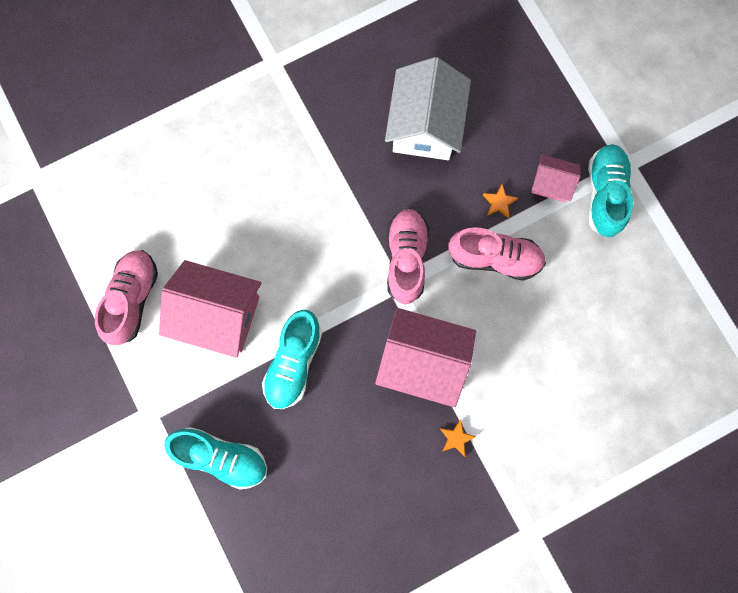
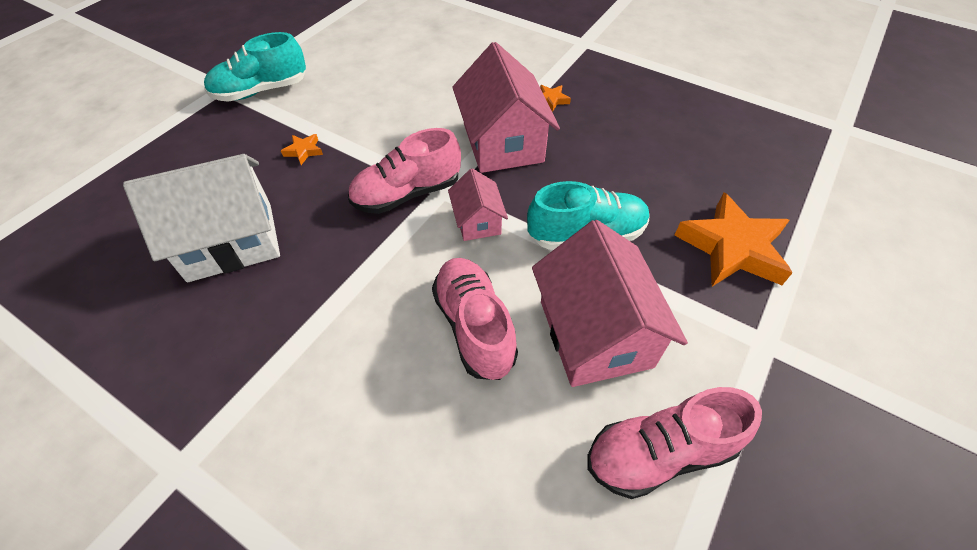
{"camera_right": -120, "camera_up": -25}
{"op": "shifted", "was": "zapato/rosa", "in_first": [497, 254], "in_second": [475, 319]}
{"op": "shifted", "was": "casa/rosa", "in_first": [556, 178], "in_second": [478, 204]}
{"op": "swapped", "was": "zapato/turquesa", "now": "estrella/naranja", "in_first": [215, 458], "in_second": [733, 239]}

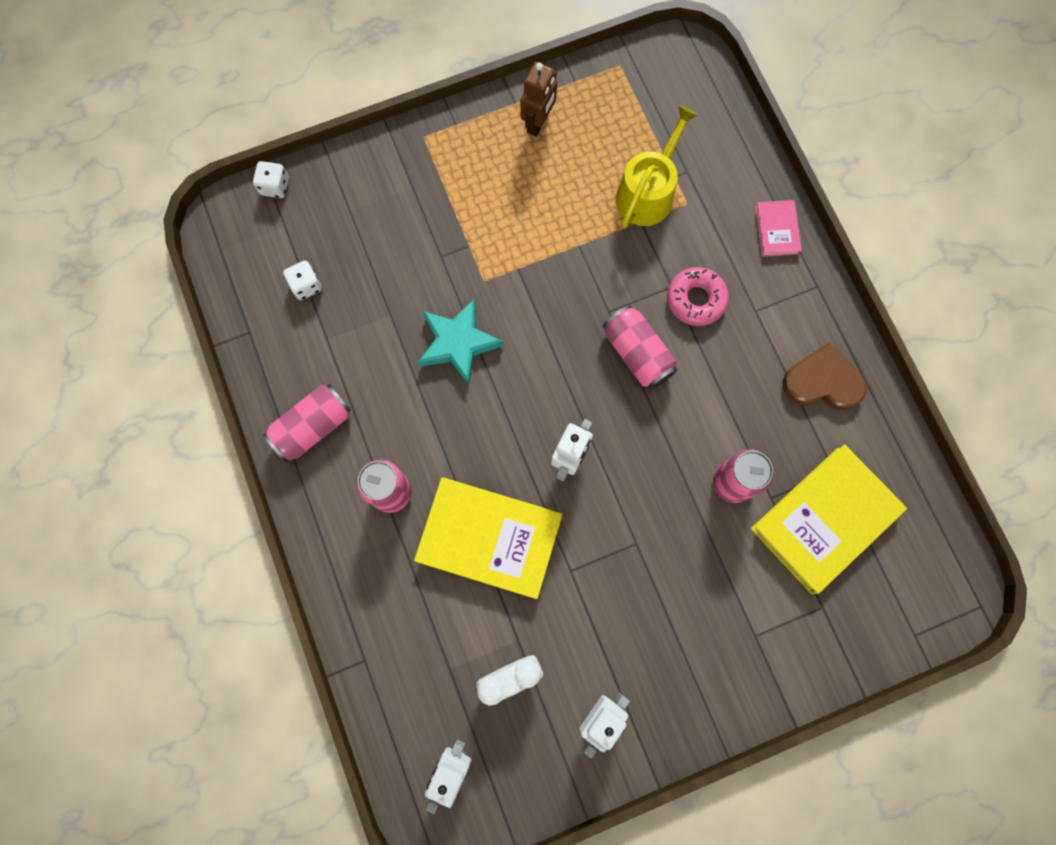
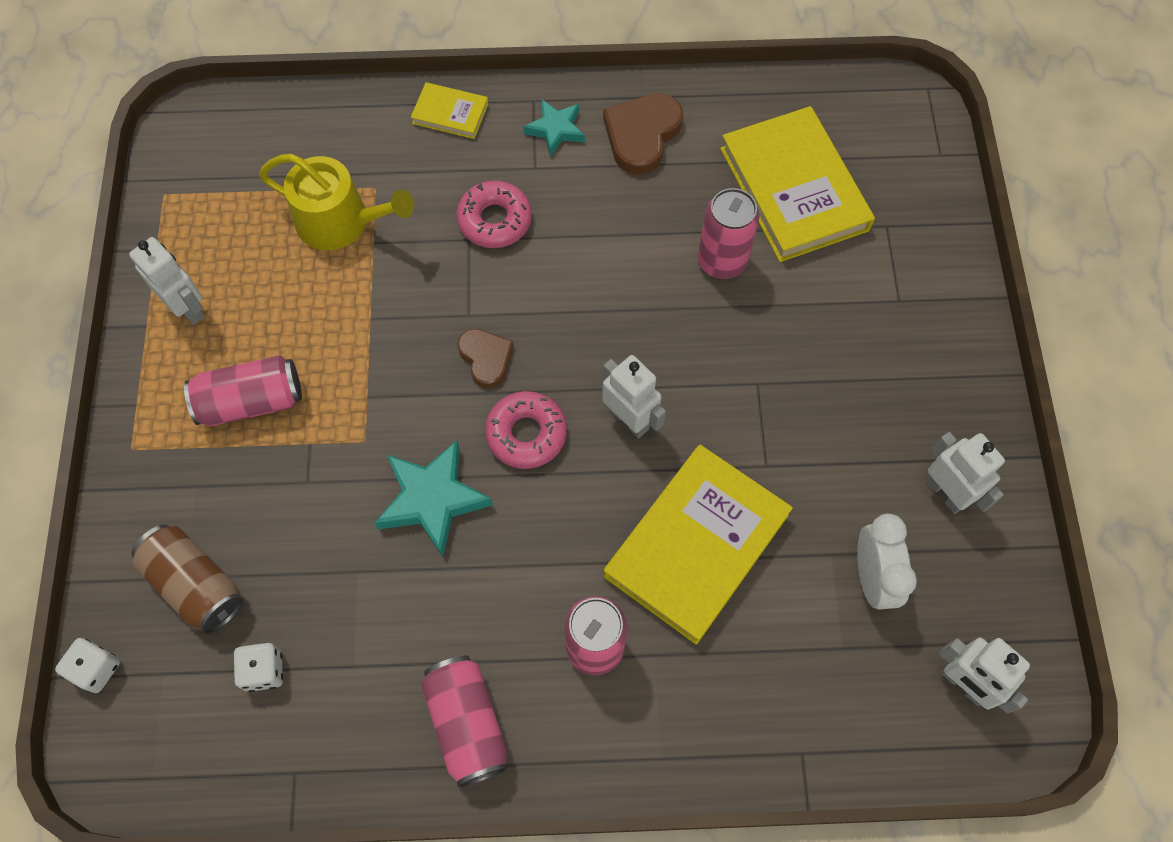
{"camera_right": -70, "camera_up": -10}
{"op": "new", "now": "lata/marrón", "in_second": [187, 579]}
{"op": "new", "now": "corazón/marrón", "in_second": [485, 358]}
{"op": "new", "now": "rosquilla/rosa", "in_second": [526, 430]}
{"op": "new", "now": "estrella/turquesa", "in_second": [554, 127]}
{"op": "shifted", "was": "lata/rosa", "in_first": [640, 347], "in_second": [243, 390]}
{"op": "repainted", "was": "robot/marrón", "now": "robot/blanco", "in_first": [538, 99], "in_second": [167, 281]}
{"op": "repainted", "was": "libro/rosa", "now": "libro/amarillo", "in_first": [778, 228], "in_second": [449, 110]}
{"op": "rotated", "was": "regadera/amarillo", "in_first": [657, 166], "in_second": [336, 202], "clockwise": 150}

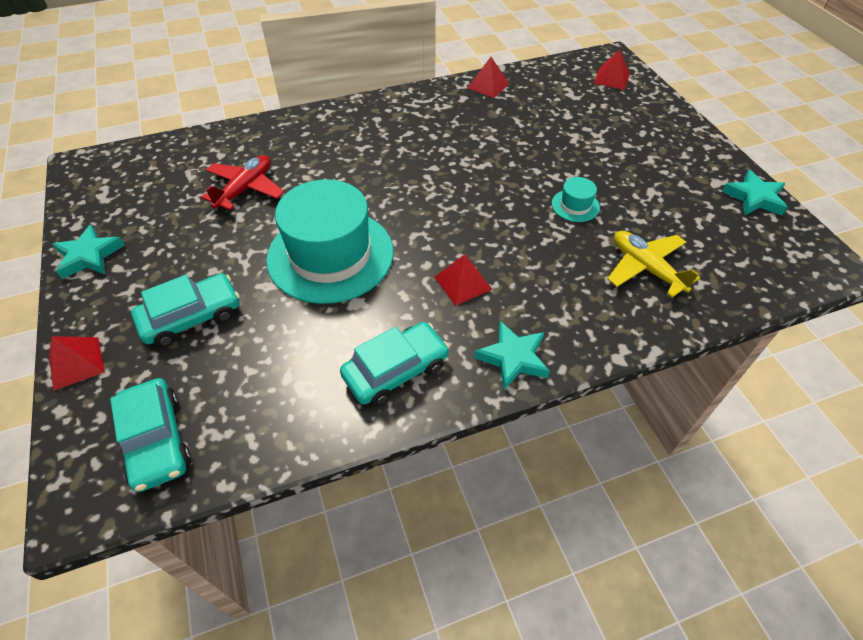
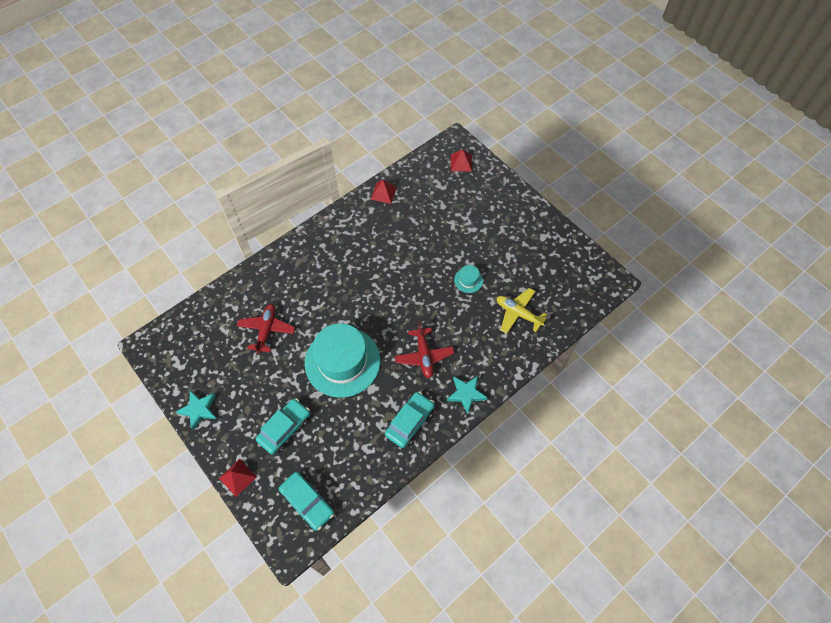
{"camera_right": -20, "camera_up": 10}
{"op": "gone", "was": "estrella/turquesa", "in_first": [754, 192]}
{"op": "swapped", "was": "pirámide/rojo", "now": "avión/rojo", "in_first": [463, 280], "in_second": [424, 350]}

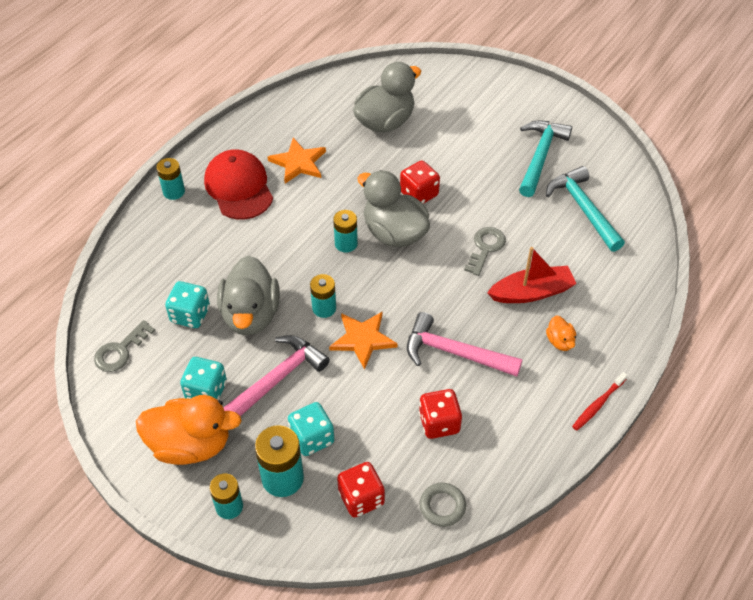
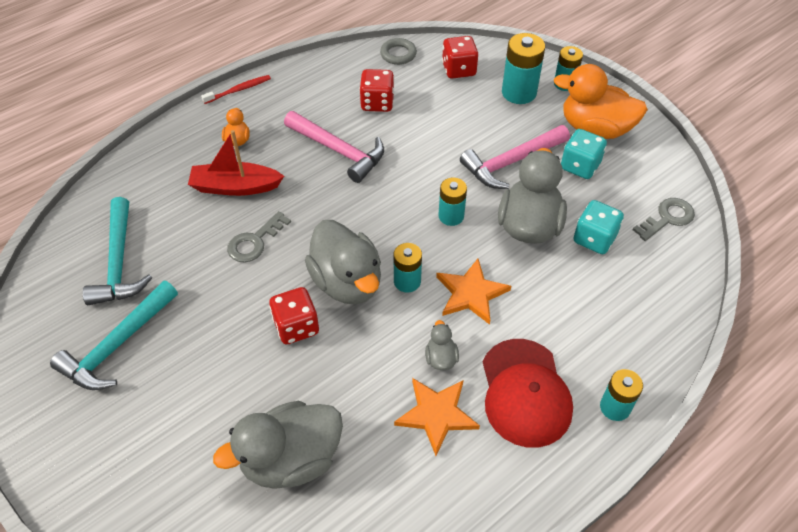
{"camera_right": -165, "camera_up": 0}
{"op": "gone", "was": "dado/turquesa", "in_first": [311, 429]}
{"op": "new", "now": "pato/gris", "in_second": [442, 345]}
{"op": "shifted", "was": "estrella/naranja", "in_first": [363, 341], "in_second": [473, 292]}

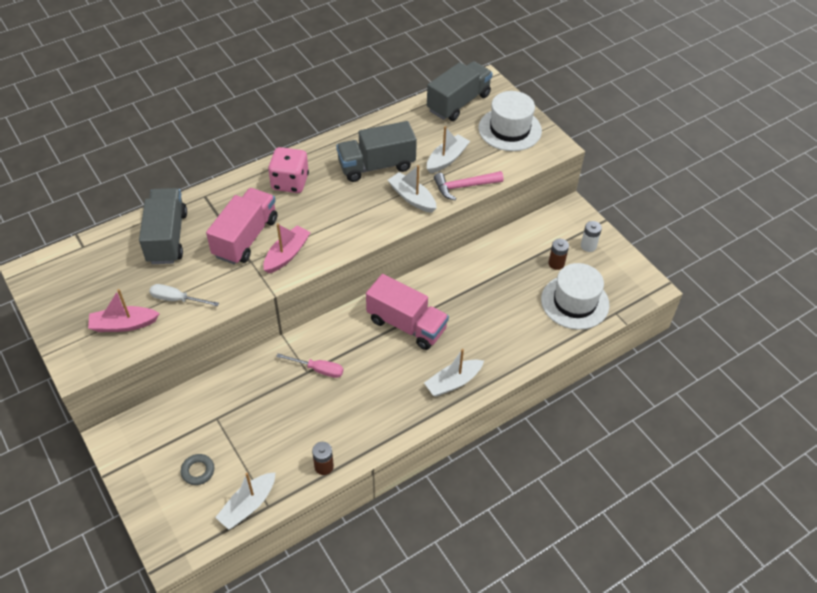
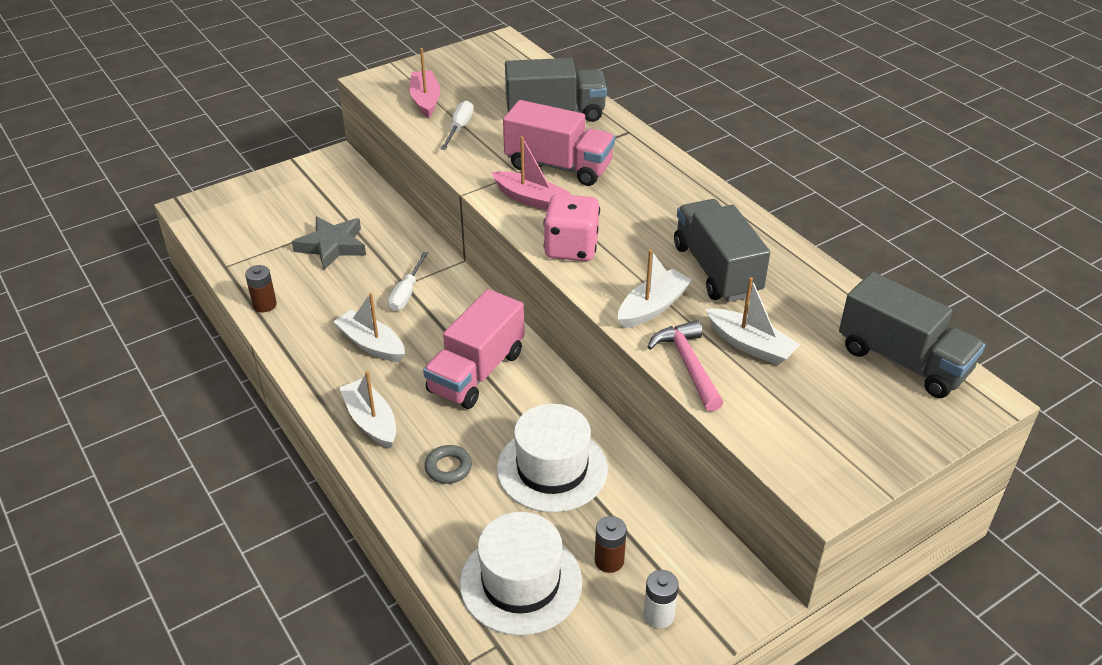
{"camera_right": 90, "camera_up": -10}
{"op": "new", "now": "estrella/gris", "in_second": [329, 243]}
{"op": "shifted", "was": "anillo/gris", "in_first": [197, 469], "in_second": [448, 464]}
{"op": "shifted", "was": "barco/blanco", "in_first": [245, 501], "in_second": [369, 327]}
{"op": "shifted", "was": "dado/rosa", "in_first": [288, 170], "in_second": [571, 227]}
{"op": "shifted", "was": "sombrero/blanco", "in_first": [510, 121], "in_second": [552, 458]}
{"op": "repainted", "was": "destornillador/rosa", "now": "destornillador/blanco", "in_first": [309, 365], "in_second": [408, 281]}

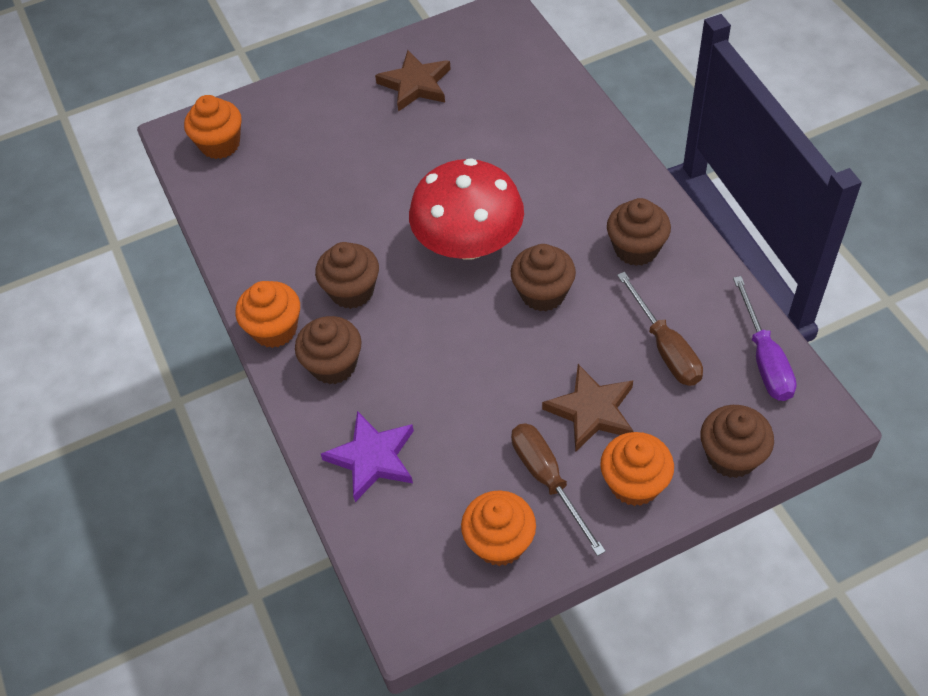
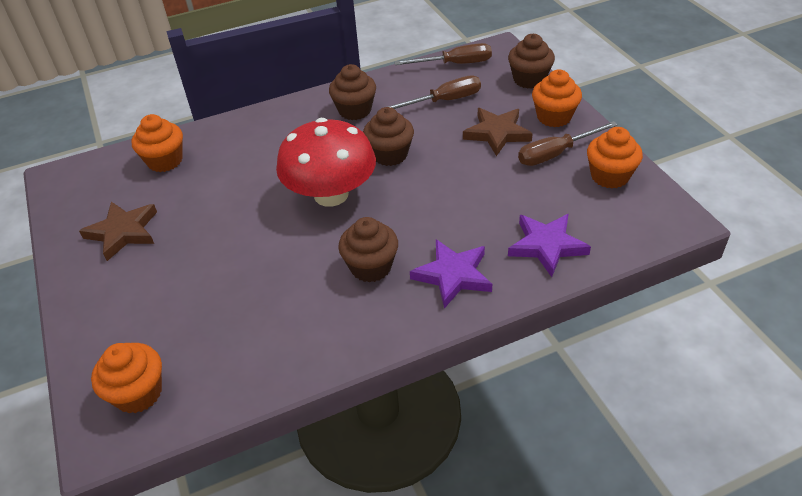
{"camera_right": -90, "camera_up": -10}
{"op": "shifted", "was": "magdalena/naranja", "in_first": [267, 314], "in_second": [157, 143]}
{"op": "swapped", "was": "magdalena/marrón", "now": "estrella/morado", "in_first": [328, 350], "in_second": [451, 274]}
{"op": "repainted", "was": "destornillador/morado", "now": "destornillador/marrón", "in_first": [765, 338], "in_second": [443, 54]}

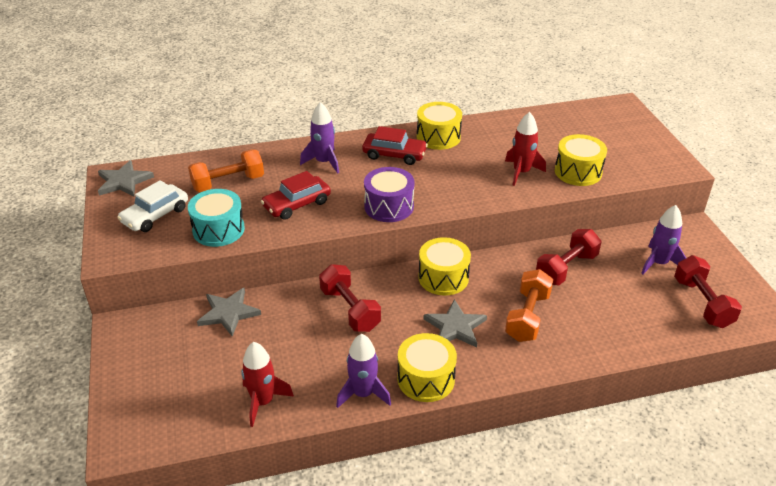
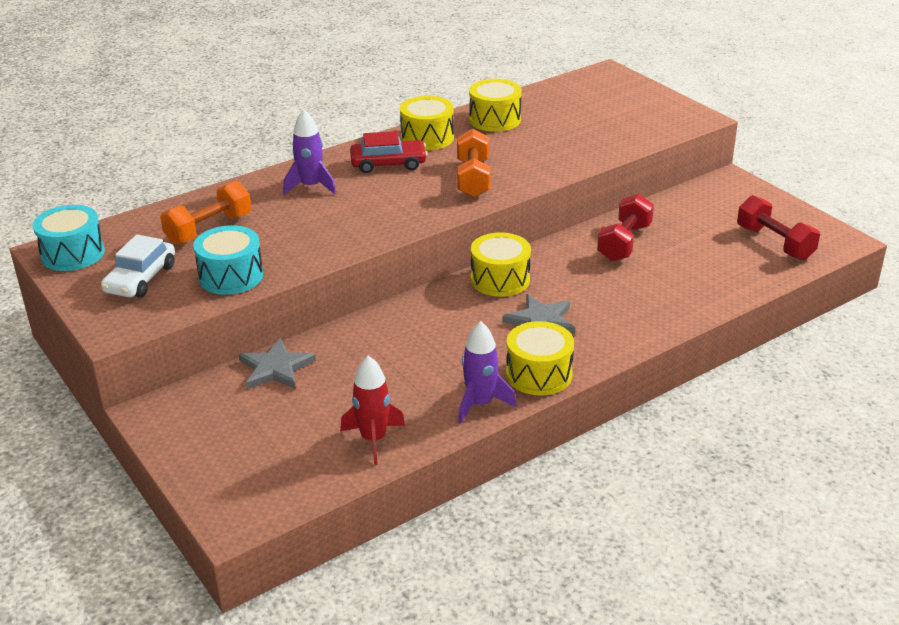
{"camera_right": -20, "camera_up": -5}
{"op": "gone", "was": "coche/rojo", "in_first": [296, 195]}
{"op": "gone", "was": "mancuerna/rojo", "in_first": [350, 298]}
{"op": "gone", "was": "tambor/morado", "in_first": [389, 194]}
{"op": "gone", "was": "cohete/rojo", "in_first": [525, 149]}
{"op": "gone", "was": "cohete/morado", "in_first": [663, 239]}
{"op": "shifted", "was": "mancuerna/naranja", "in_first": [529, 305], "in_second": [474, 163]}
{"op": "shifted", "was": "tambor/amarillo", "in_first": [581, 160], "in_second": [495, 105]}
{"op": "swapped", "was": "estrella/gris", "now": "tambor/turquesa", "in_first": [126, 178], "in_second": [69, 238]}

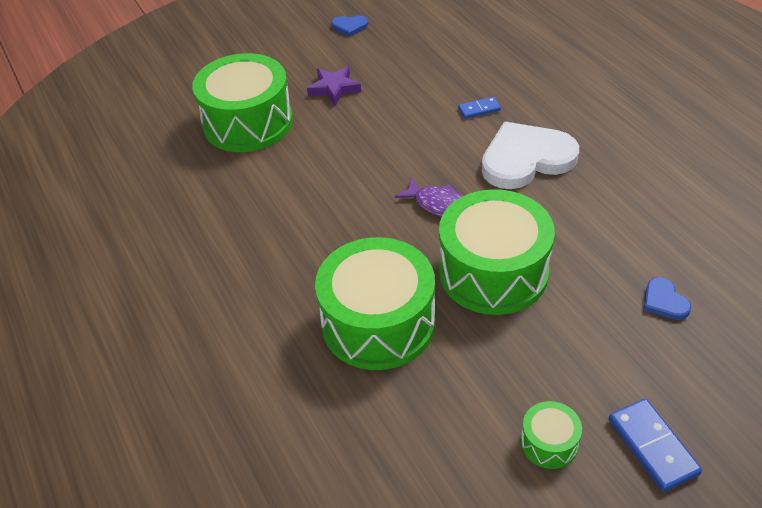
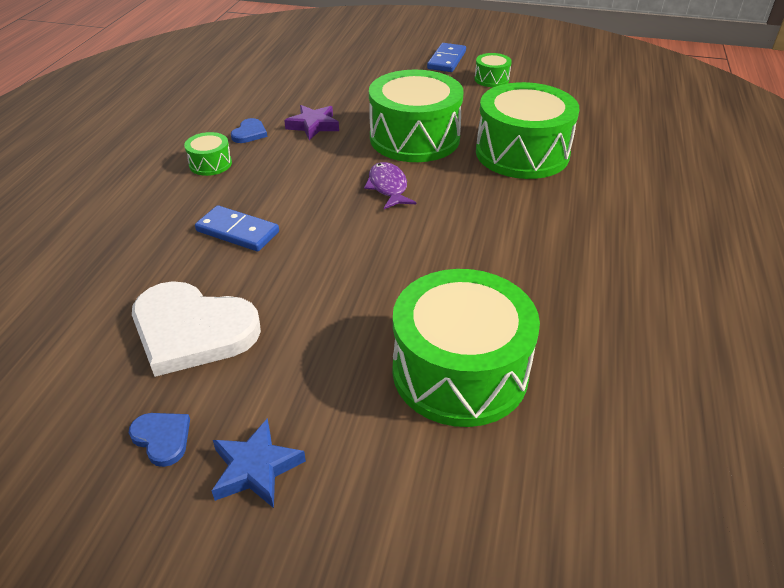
{"camera_right": -140, "camera_up": -5}
{"op": "new", "now": "tambor/verde", "in_second": [208, 154]}
{"op": "new", "now": "estrella/azul", "in_second": [259, 463]}
{"op": "shifted", "was": "estrella/morado", "in_first": [334, 86], "in_second": [311, 122]}
{"op": "shifted", "was": "corazón/blanco", "in_first": [530, 155], "in_second": [196, 329]}
{"op": "shifted", "was": "corazón/azul", "in_first": [667, 298], "in_second": [249, 130]}
{"op": "scaled", "was": "ficha de dominó/azul", "in_first": [479, 108], "in_second": [237, 228], "ratio": 1.65}

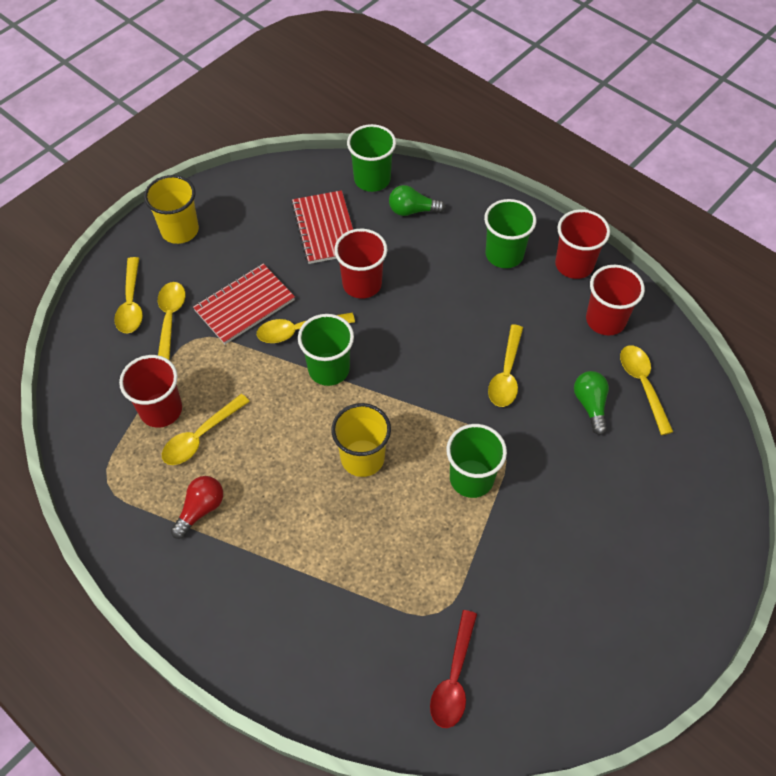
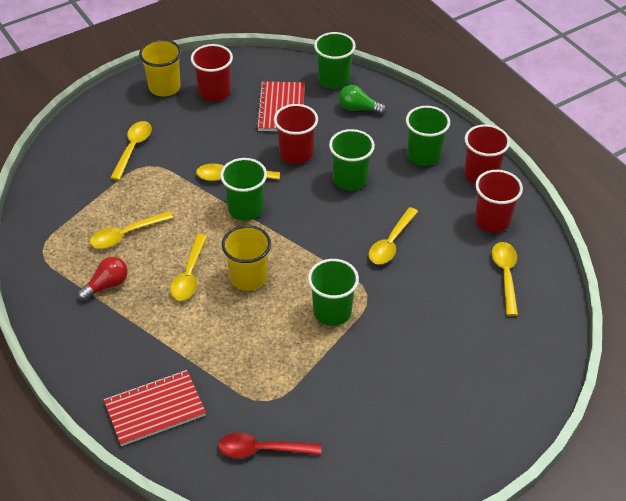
{"camera_right": 15, "camera_up": -10}
{"op": "gone", "was": "bombilla/verde", "in_first": [591, 403]}
{"op": "new", "now": "vaso/verde", "in_second": [352, 160]}
{"op": "shifted", "was": "cuchara/amarillo", "in_first": [128, 295], "in_second": [188, 267]}
{"op": "shifted", "was": "vaso/rojo", "in_first": [150, 391], "in_second": [212, 73]}
{"op": "shifted", "was": "cuaderno/rojo", "in_first": [244, 304], "in_second": [155, 408]}
{"op": "rotated", "was": "cuchara/rojo", "in_first": [453, 669], "in_second": [269, 445], "clockwise": 60}

